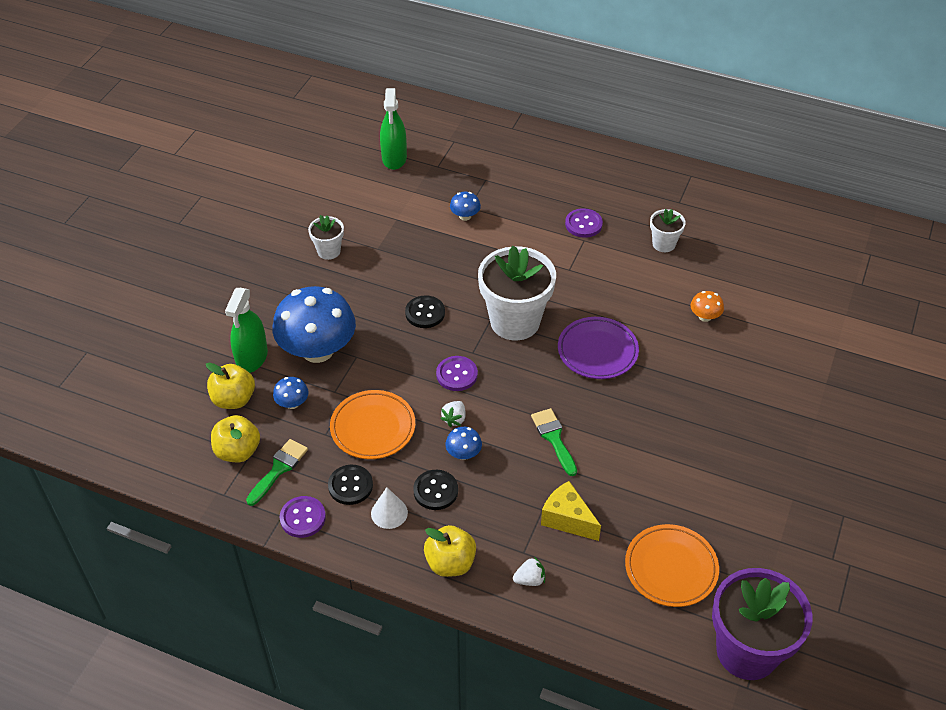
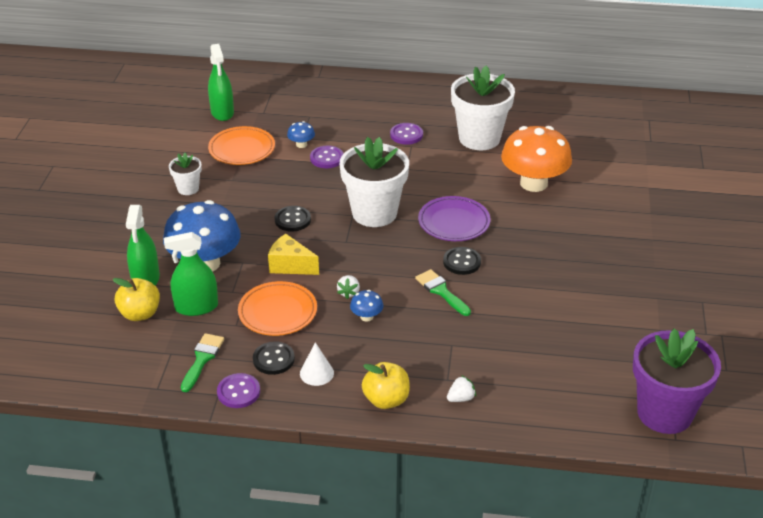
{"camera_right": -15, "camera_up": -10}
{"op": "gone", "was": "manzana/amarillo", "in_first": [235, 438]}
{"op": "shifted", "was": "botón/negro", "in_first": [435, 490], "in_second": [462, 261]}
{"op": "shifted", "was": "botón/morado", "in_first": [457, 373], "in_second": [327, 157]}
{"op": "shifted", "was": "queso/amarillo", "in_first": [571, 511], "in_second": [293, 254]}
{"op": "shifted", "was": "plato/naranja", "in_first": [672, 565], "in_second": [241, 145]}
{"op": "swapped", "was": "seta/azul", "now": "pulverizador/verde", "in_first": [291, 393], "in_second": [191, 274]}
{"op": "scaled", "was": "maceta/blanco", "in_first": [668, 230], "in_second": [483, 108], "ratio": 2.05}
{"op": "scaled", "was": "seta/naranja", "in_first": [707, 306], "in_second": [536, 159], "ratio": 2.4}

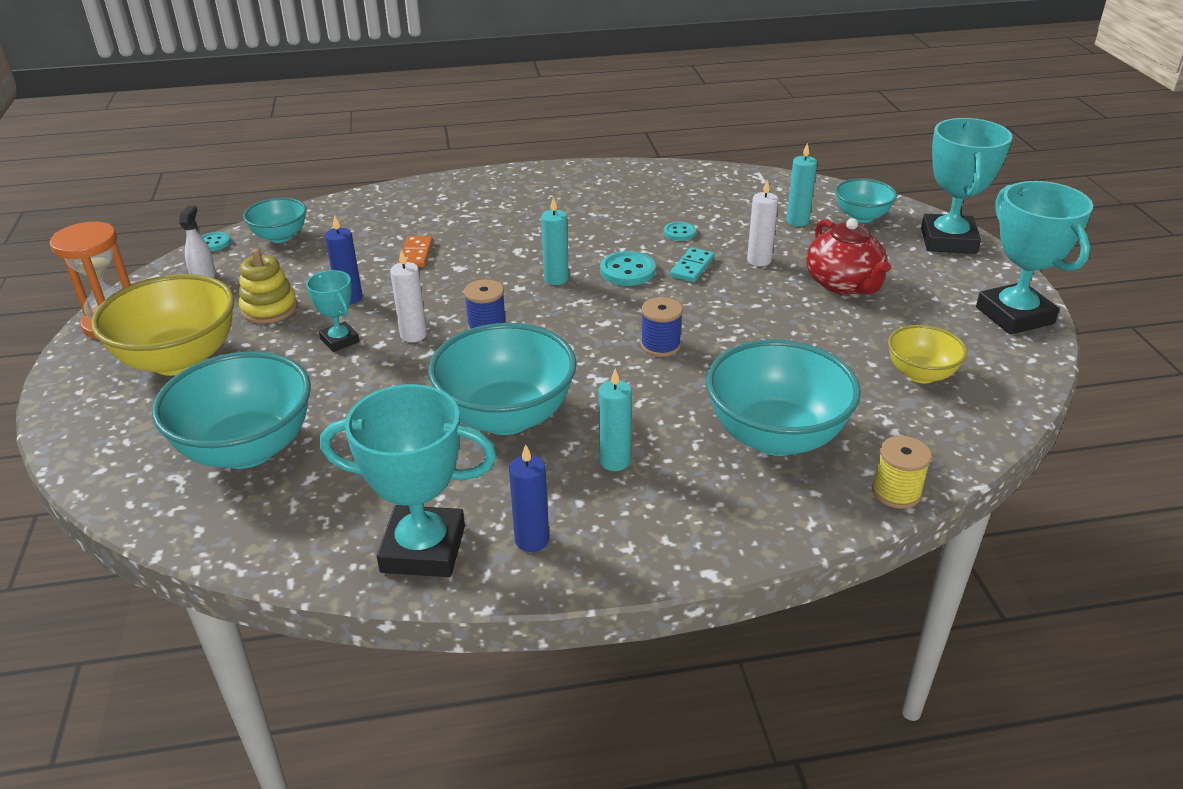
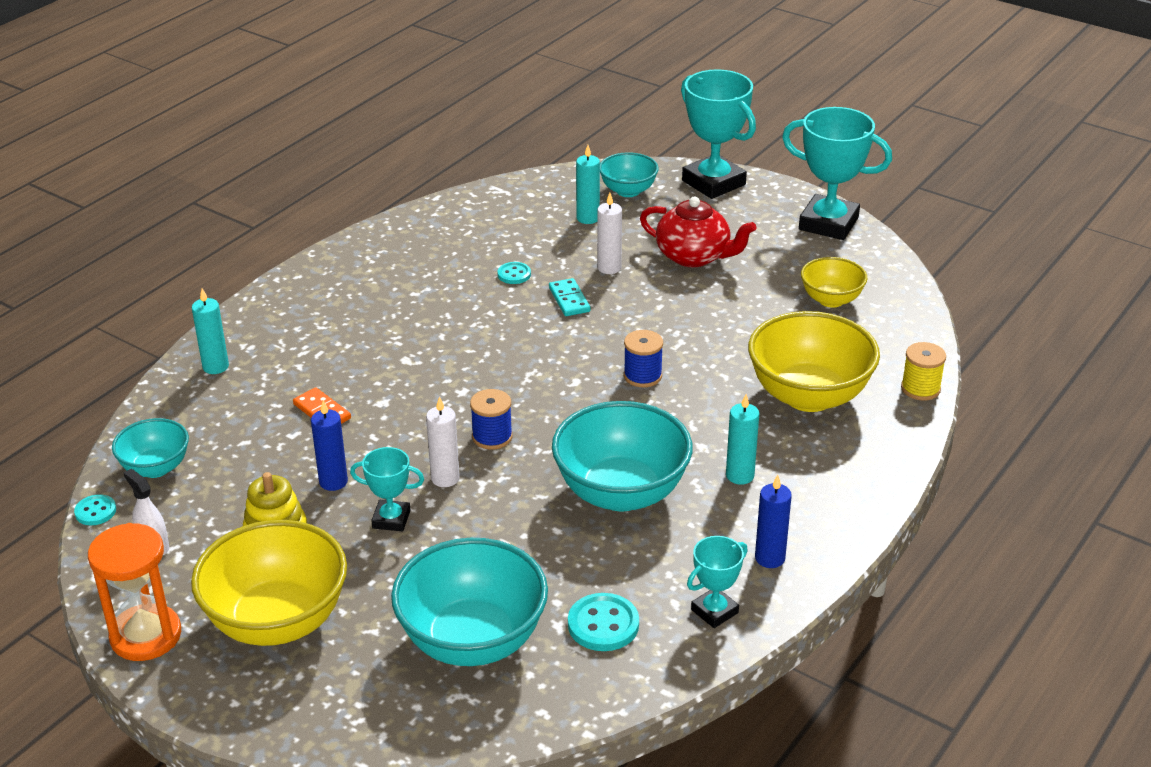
{"camera_right": -45, "camera_up": 0}
{"op": "shifted", "was": "vela/turquesa", "in_first": [555, 241], "in_second": [210, 331]}
{"op": "shifted", "was": "botón/turquesa", "in_first": [628, 268], "in_second": [603, 622]}
{"op": "repainted", "was": "cuenco/turquesa", "now": "cuenco/amarillo", "in_first": [783, 398], "in_second": [814, 361]}
{"op": "scaled", "was": "trofeo/turquesa", "in_first": [408, 480], "in_second": [717, 582], "ratio": 0.53}

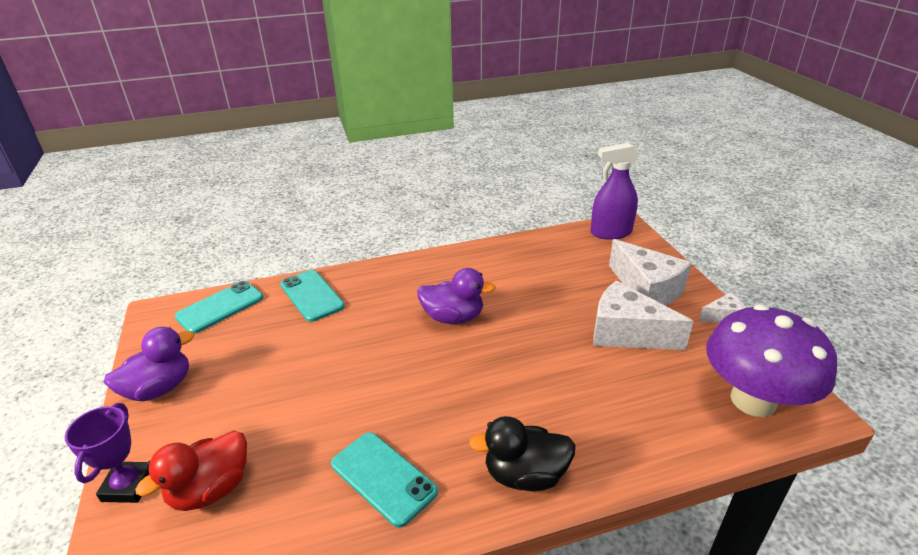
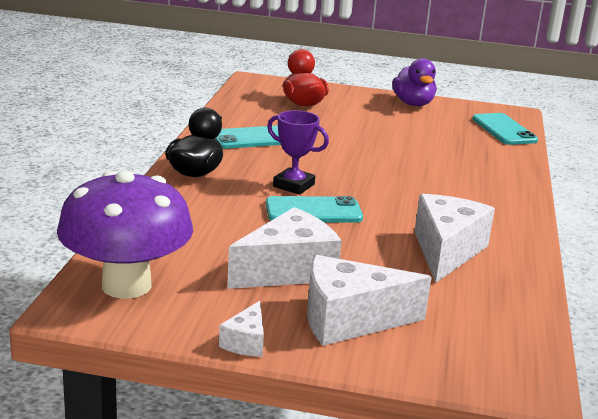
{"camera_right": 115, "camera_up": -10}
{"op": "gone", "was": "pato/morado", "in_first": [456, 296]}
{"op": "gone", "was": "pulverizador/morado", "in_first": [615, 191]}
{"op": "new", "now": "queso/blanco", "in_second": [454, 238]}
{"op": "shifted", "was": "trofeo/morado", "in_first": [107, 453], "in_second": [298, 152]}
{"op": "shifted", "was": "móvil/turquesa", "in_first": [312, 296], "in_second": [314, 209]}

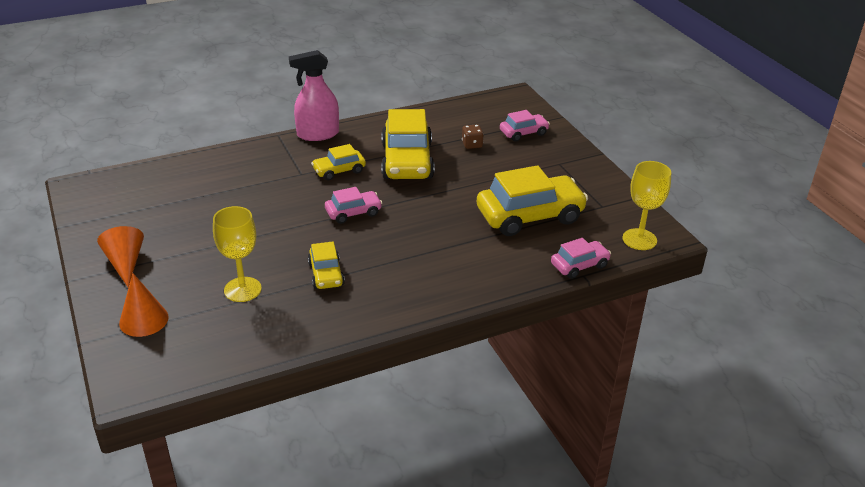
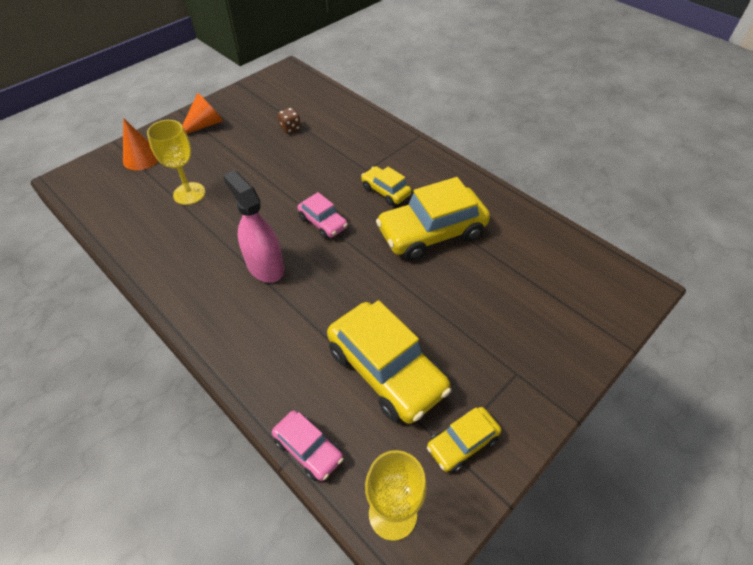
{"camera_right": 70, "camera_up": 15}
{"op": "gone", "was": "coche/rosa", "in_first": [525, 126]}
{"op": "shifted", "was": "pulverizador/rosa", "in_first": [314, 95], "in_second": [253, 226]}
{"op": "shifted", "was": "coche/amarillo", "in_first": [326, 265], "in_second": [464, 440]}
{"op": "shifted", "was": "dado/marrón", "in_first": [473, 137], "in_second": [289, 121]}

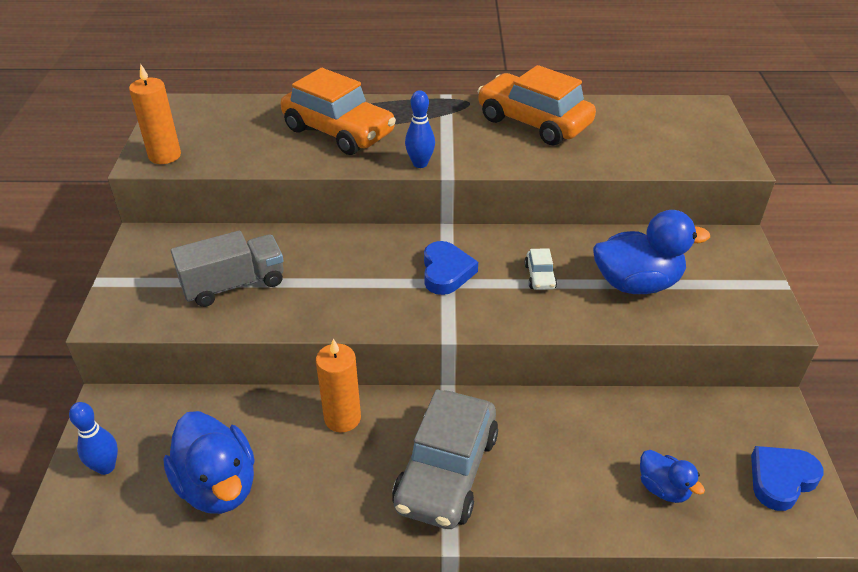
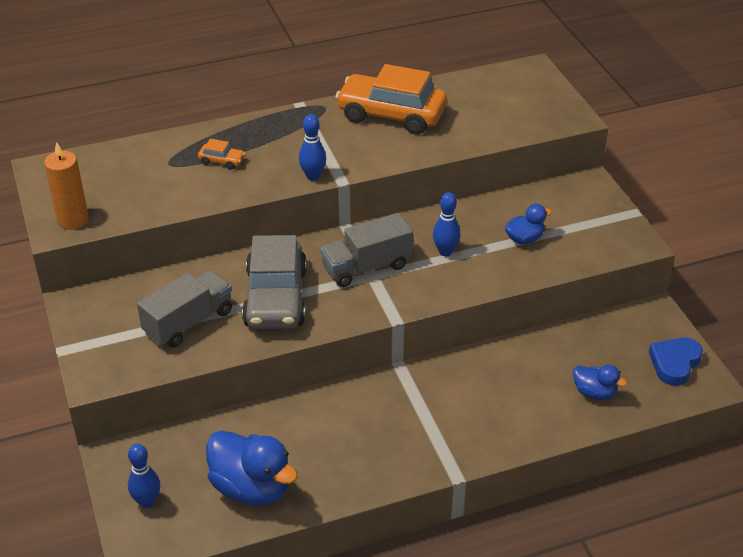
{"camera_right": -20, "camera_up": 0}
{"op": "gone", "was": "vela/naranja", "in_first": [338, 386]}
{"op": "shifted", "was": "coche/gris", "in_first": [445, 459], "in_second": [274, 282]}
{"op": "swapped", "was": "corazón/azul", "now": "camión/gris", "in_first": [451, 268], "in_second": [366, 250]}
{"op": "swapped", "was": "coche/blanco", "now": "bolo/azul", "in_first": [541, 269], "in_second": [446, 224]}
{"op": "scaled", "was": "coche/naranja", "in_first": [338, 111], "in_second": [221, 154], "ratio": 0.41}
{"op": "scaled", "was": "pato/azul", "in_first": [651, 252], "in_second": [528, 224], "ratio": 0.54}

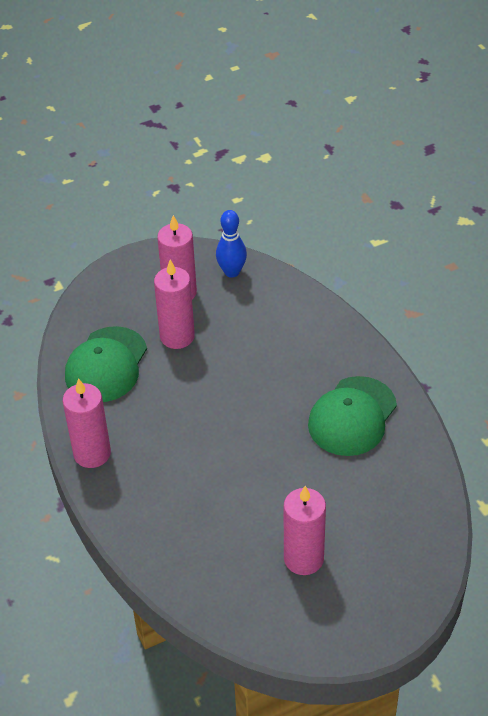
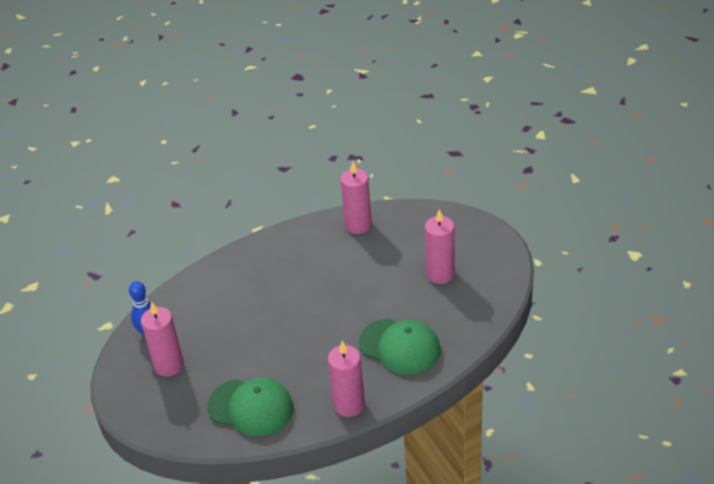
{"camera_right": -90, "camera_up": -5}
{"op": "shifted", "was": "vela/rosa", "in_first": [174, 304], "in_second": [356, 198]}
{"op": "shifted", "was": "gorra/verde", "in_first": [352, 416], "in_second": [400, 346]}

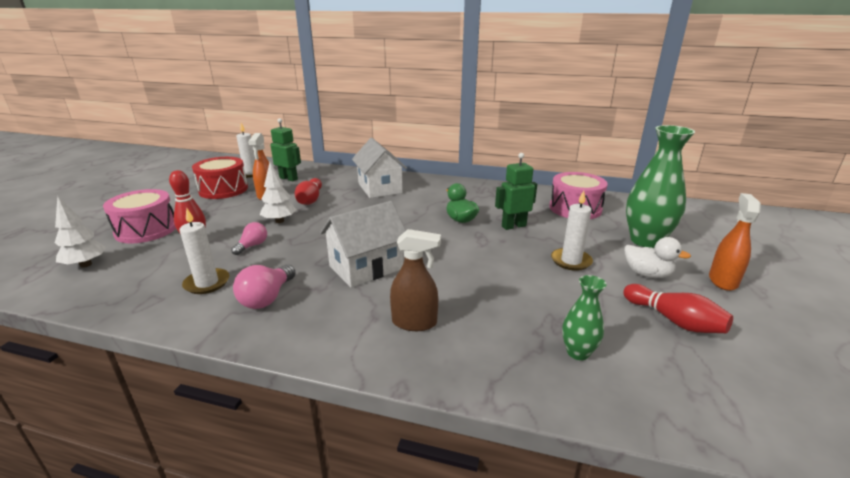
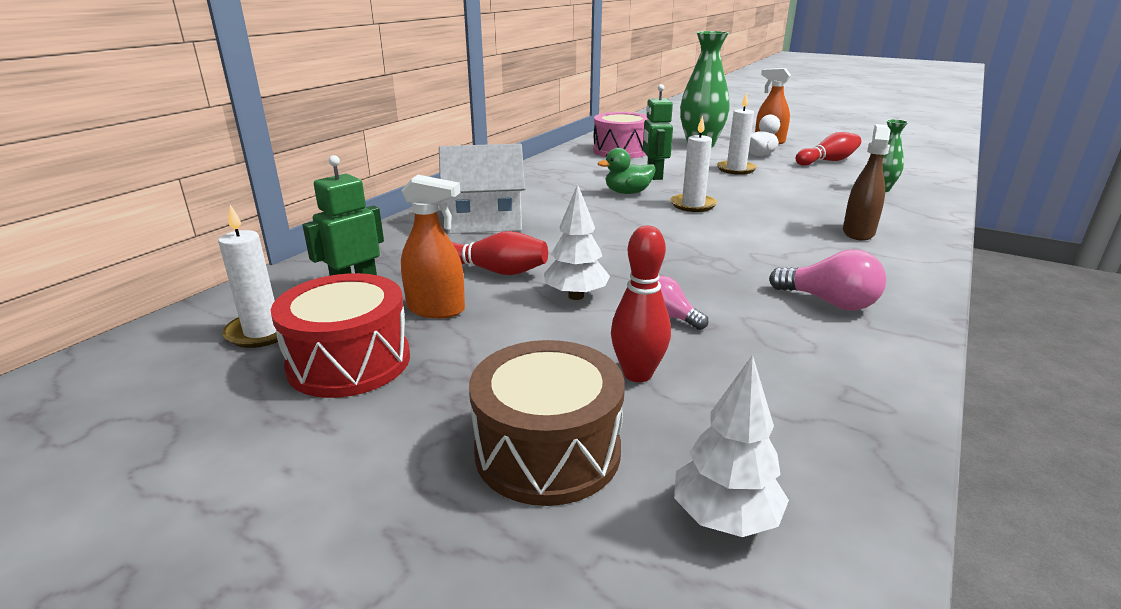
{"camera_right": -75, "camera_up": 0}
{"op": "gone", "was": "casa/blanco", "in_first": [363, 244]}
{"op": "shifted", "was": "vela/blanco", "in_first": [204, 251], "in_second": [694, 164]}
{"op": "repainted", "was": "tambor/rosa", "now": "tambor/marrón", "in_first": [139, 216], "in_second": [547, 423]}

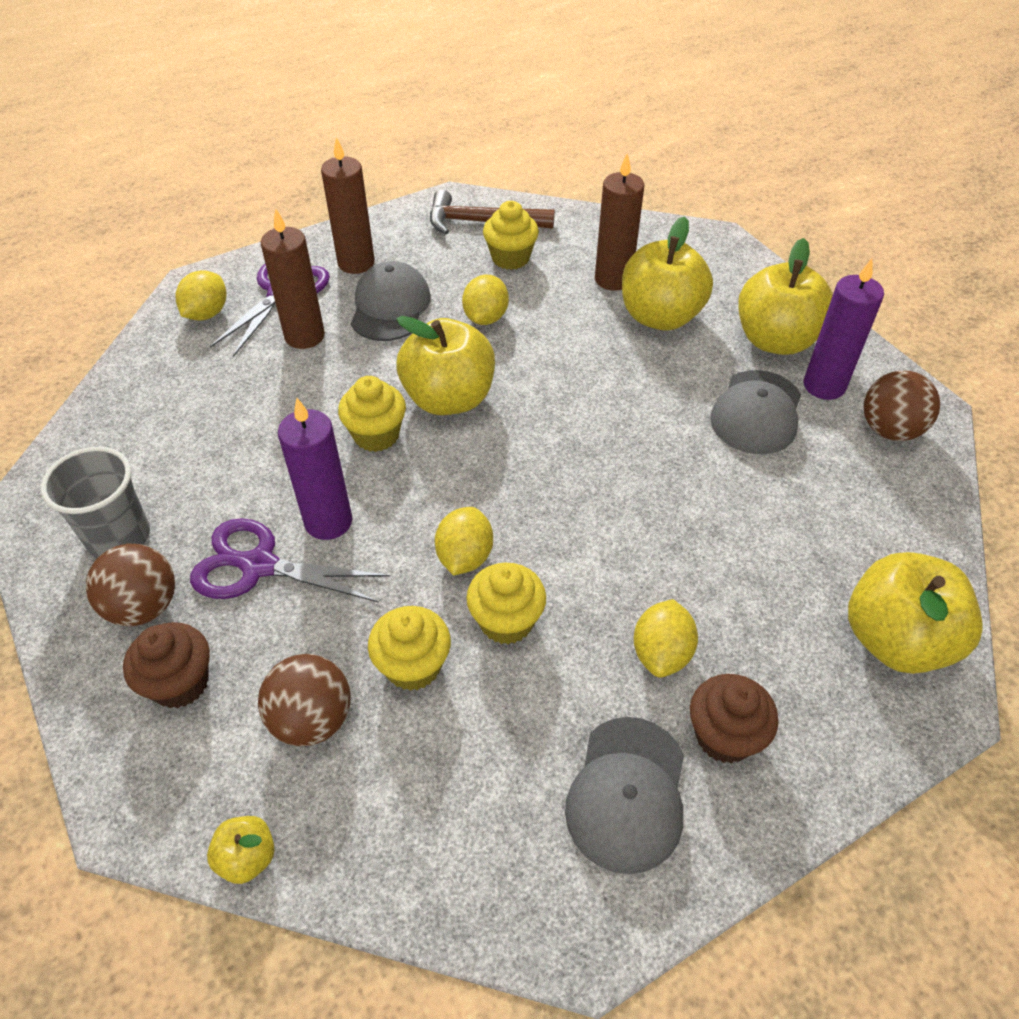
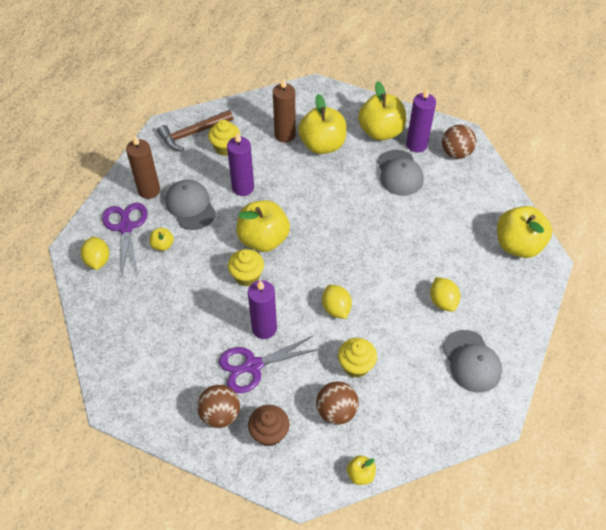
{"camera_right": -35, "camera_up": 5}
{"op": "gone", "was": "vaso/gris", "in_first": [95, 502]}
{"op": "gone", "was": "magdalena/amarillo", "in_first": [506, 603]}
{"op": "gone", "was": "magdalena/marrón", "in_first": [734, 718]}
{"op": "swapped", "was": "vela/marrón", "now": "manzana/amarillo", "in_first": [293, 279], "in_second": [162, 239]}
{"op": "swapped", "was": "limón/amarillo", "now": "vela/morado", "in_first": [485, 300], "in_second": [240, 164]}

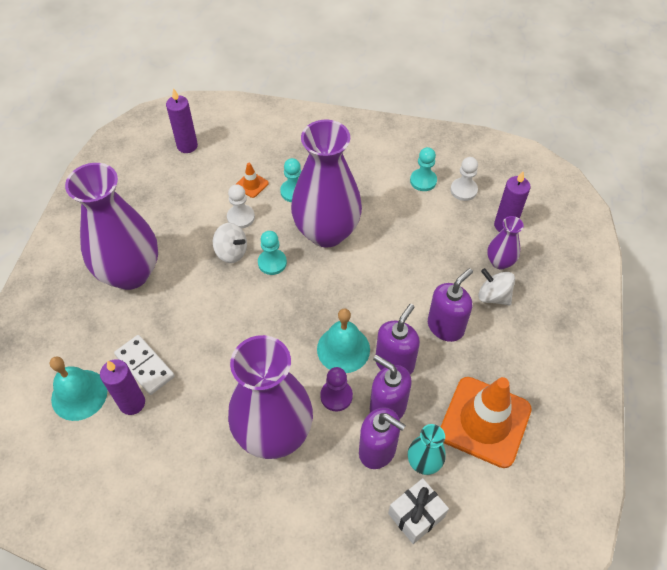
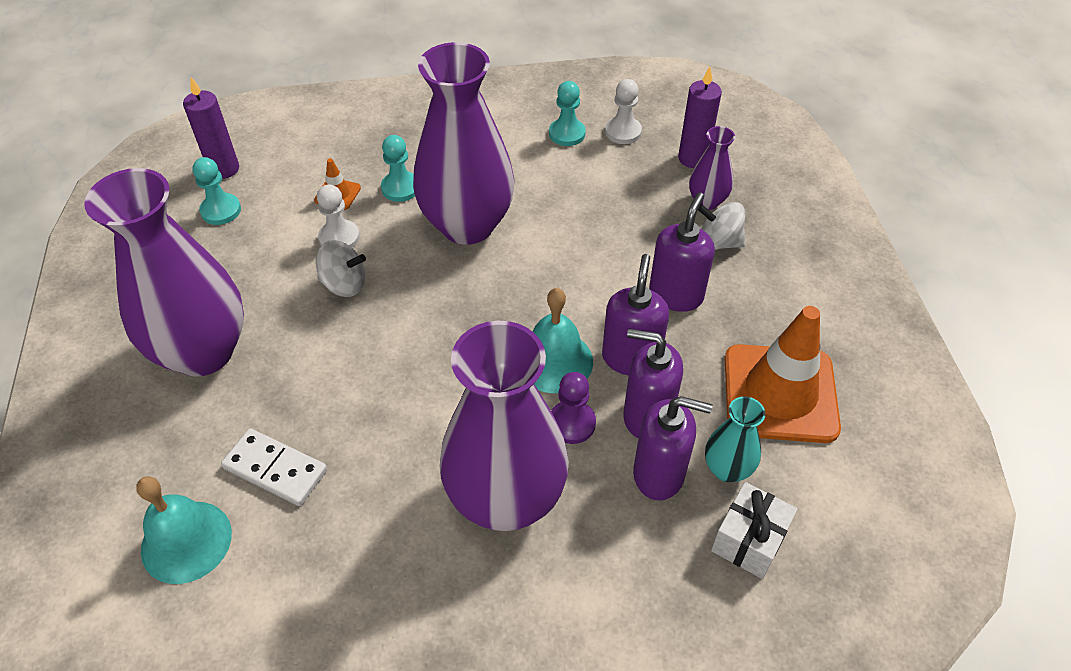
{"camera_right": -20, "camera_up": -5}
{"op": "gone", "was": "vela/morado", "in_first": [122, 387]}
{"op": "shifted", "was": "peón/turquesa", "in_first": [272, 253], "in_second": [217, 191]}

